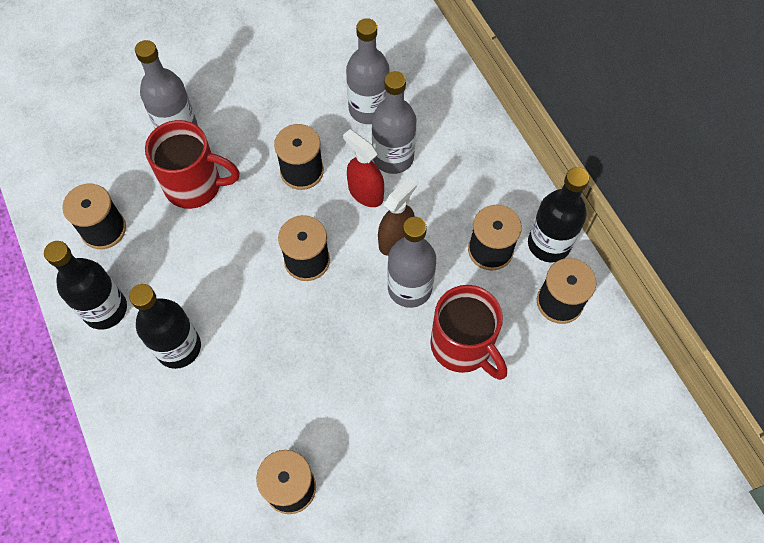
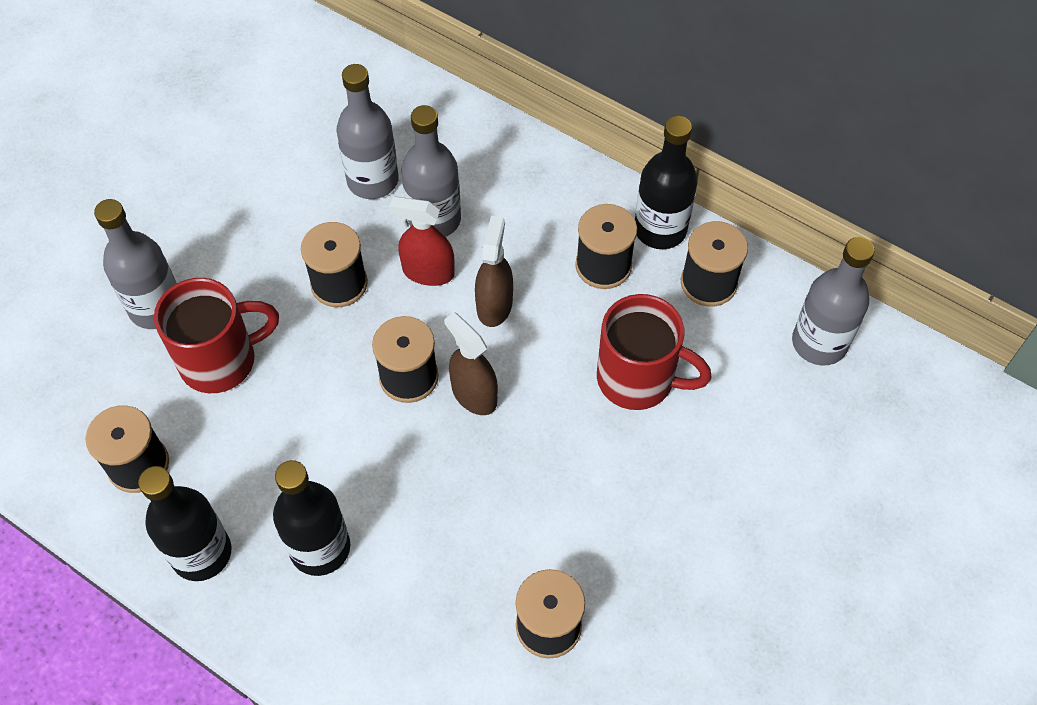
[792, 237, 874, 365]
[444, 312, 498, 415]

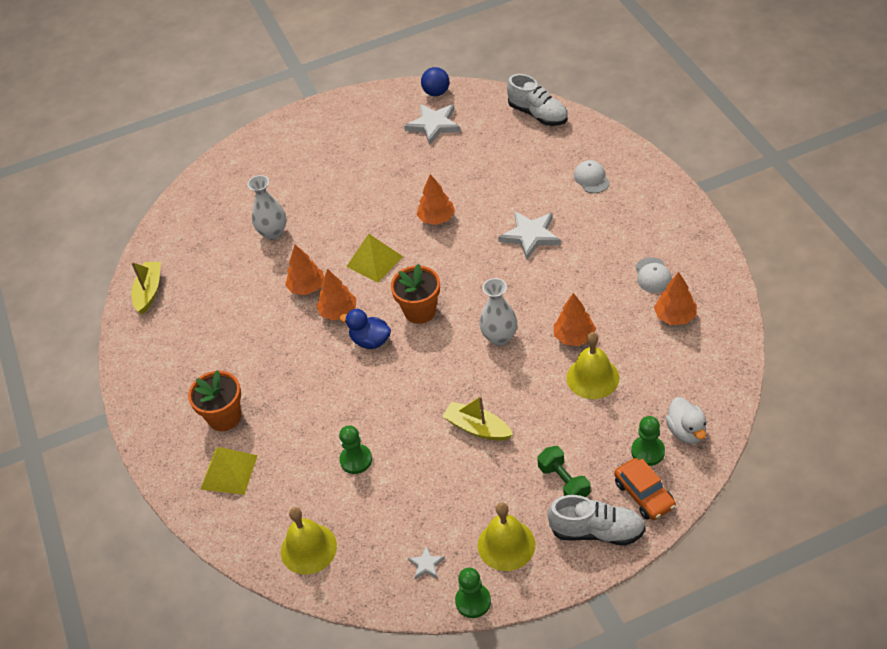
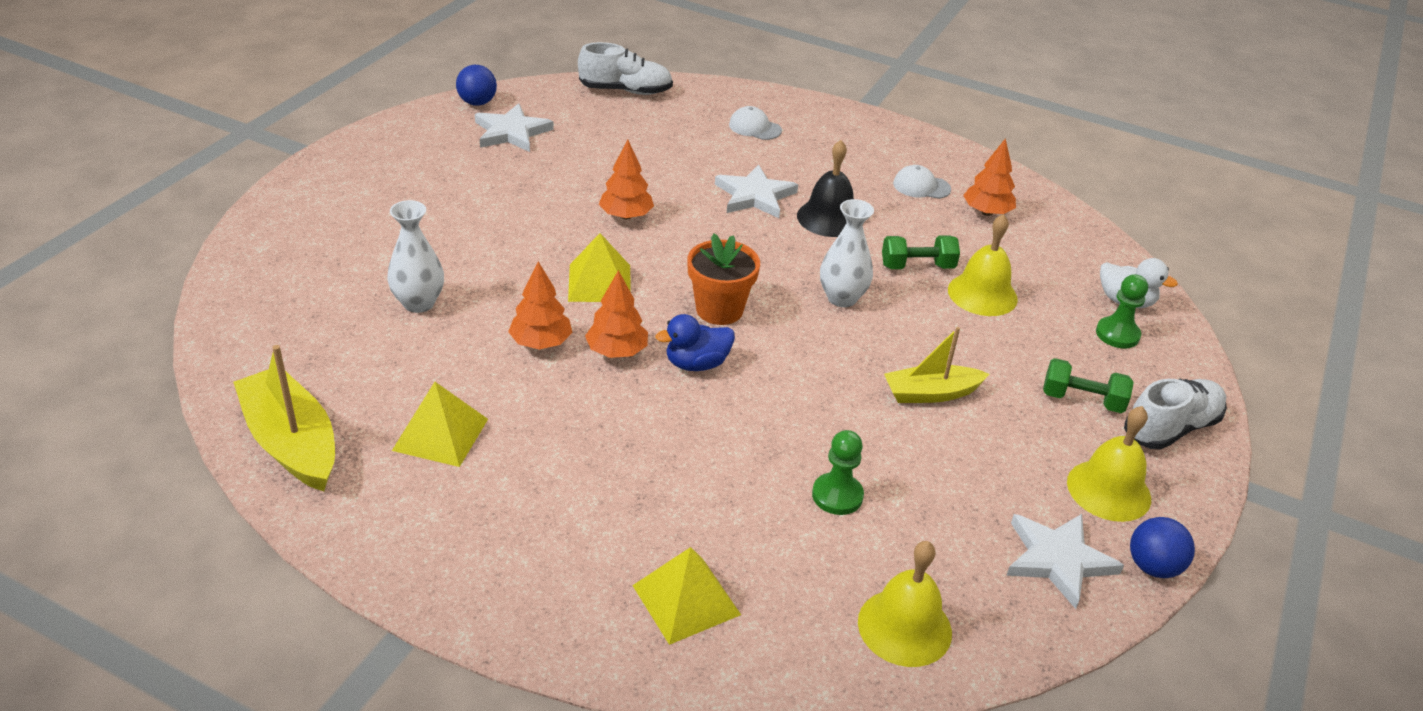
[893, 165, 951, 199]
[233, 345, 335, 491]
[882, 235, 960, 269]
[188, 370, 241, 431] (first image)
[614, 458, 676, 520] (first image)
[1006, 514, 1124, 609]
[1130, 517, 1195, 578]
[797, 140, 854, 237]
[392, 382, 488, 467]

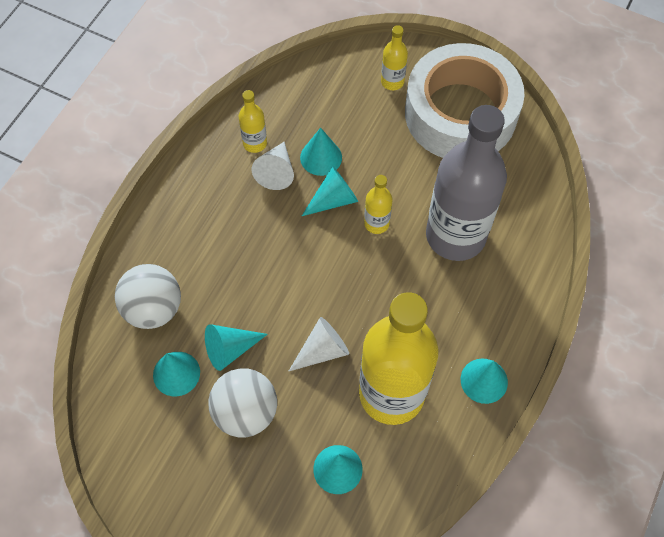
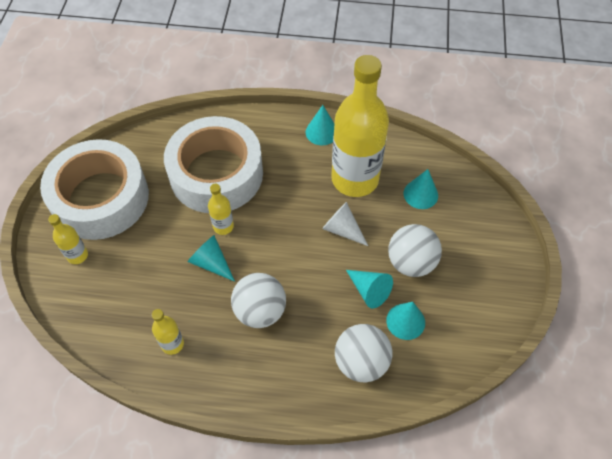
[164, 116, 263, 213]
[300, 127, 342, 176] (first image)
[252, 142, 294, 190] (first image)
[231, 273, 286, 328]

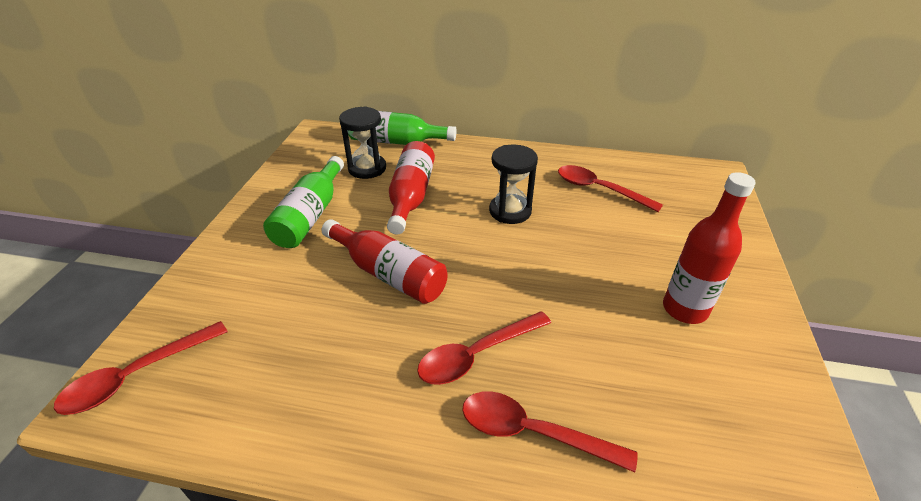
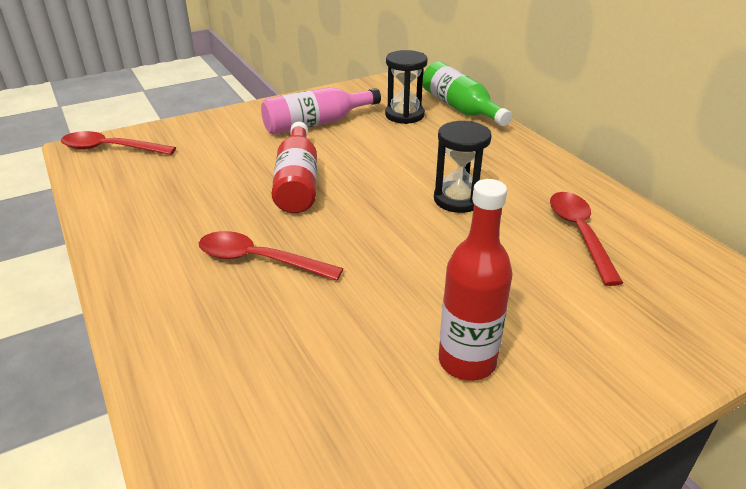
[387, 141, 435, 235] (first image)
[261, 87, 381, 135]
[462, 391, 638, 472] (first image)

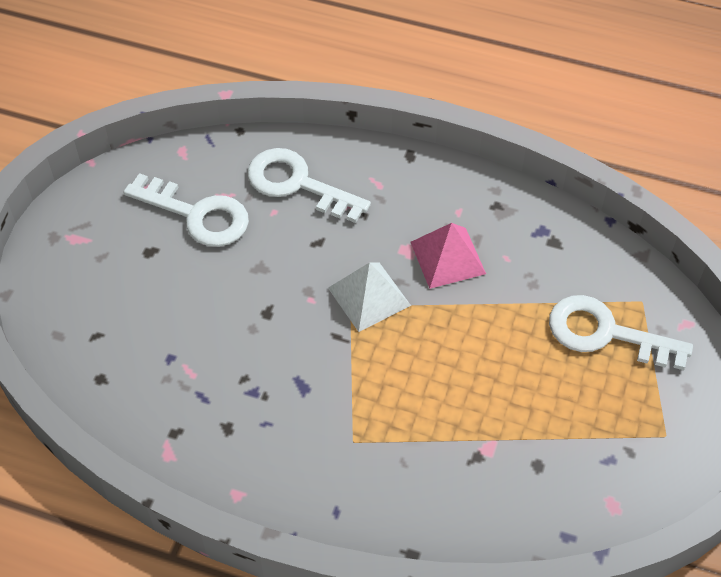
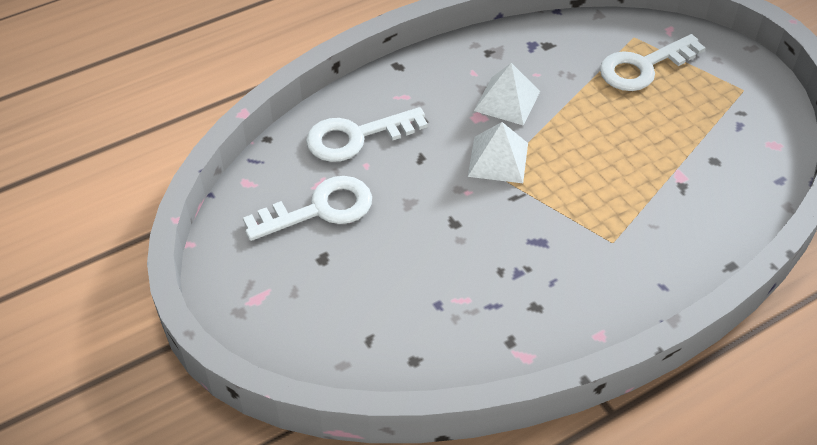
[474, 63, 540, 126]

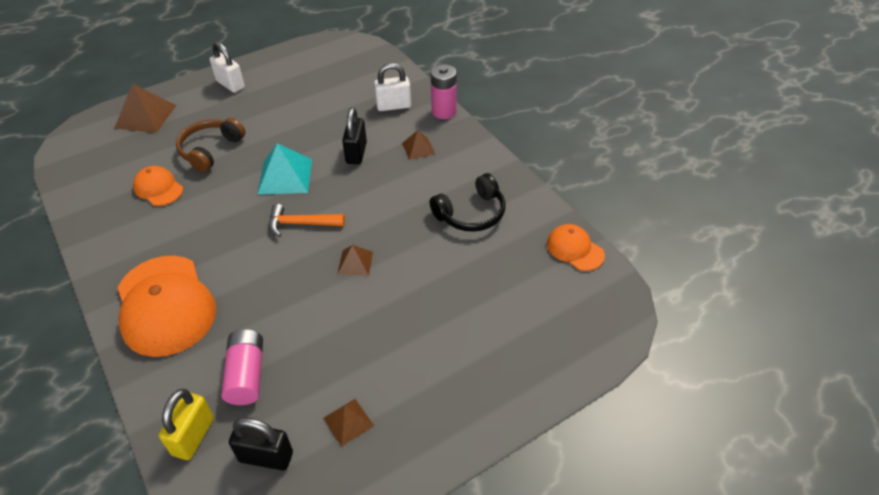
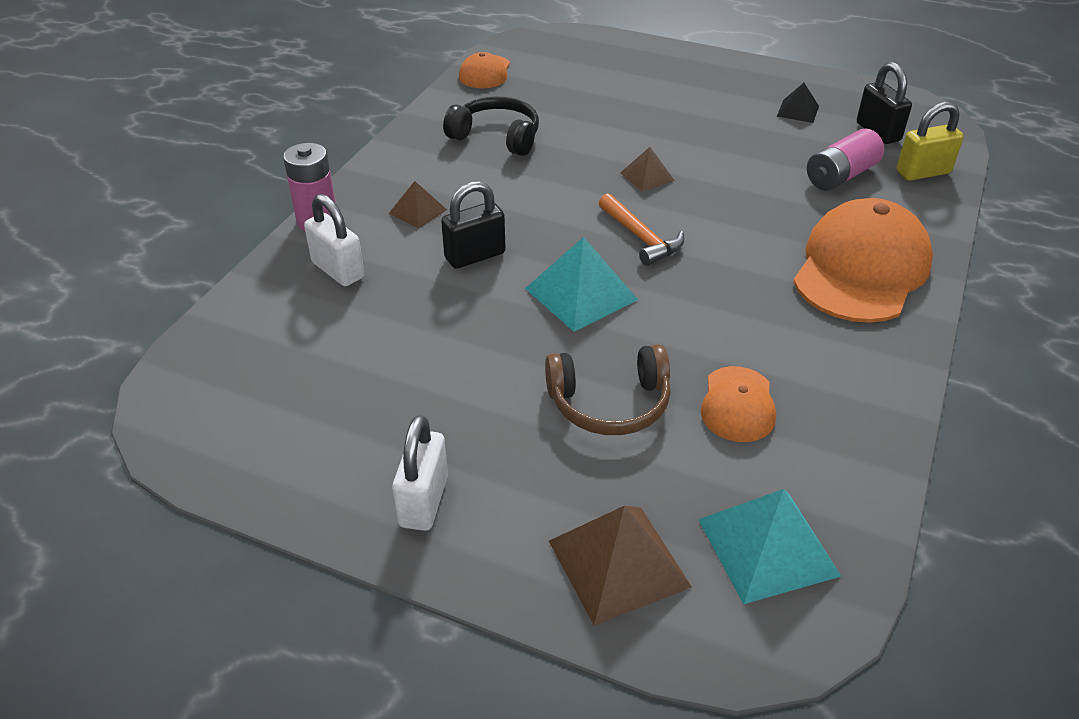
[777, 83, 819, 123]
[698, 489, 841, 604]

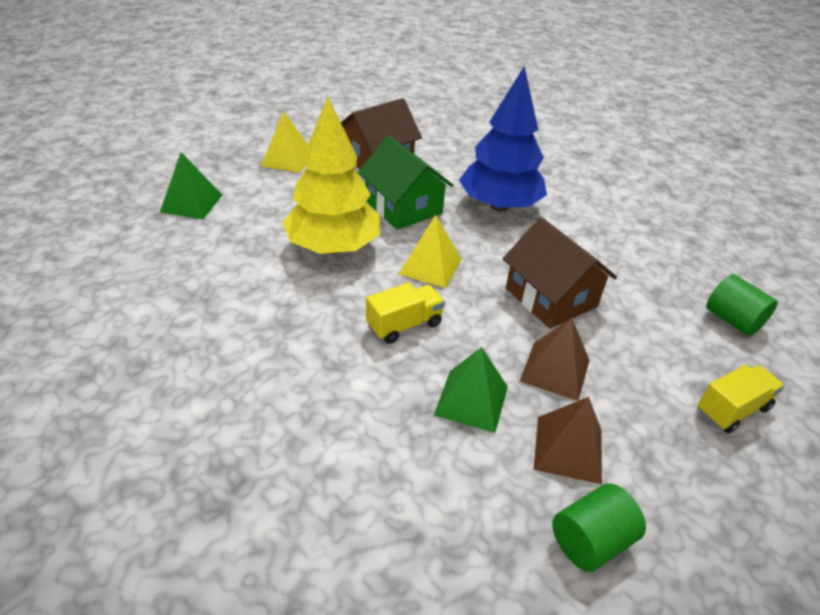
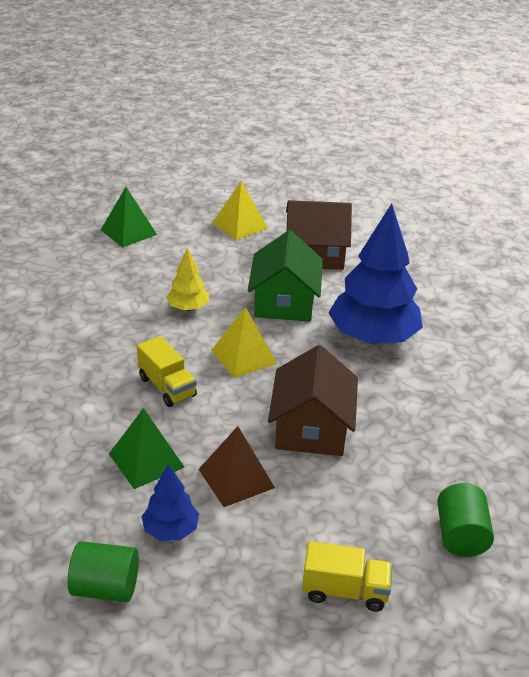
[166, 248, 209, 311]
[137, 336, 197, 407]
[141, 464, 199, 541]

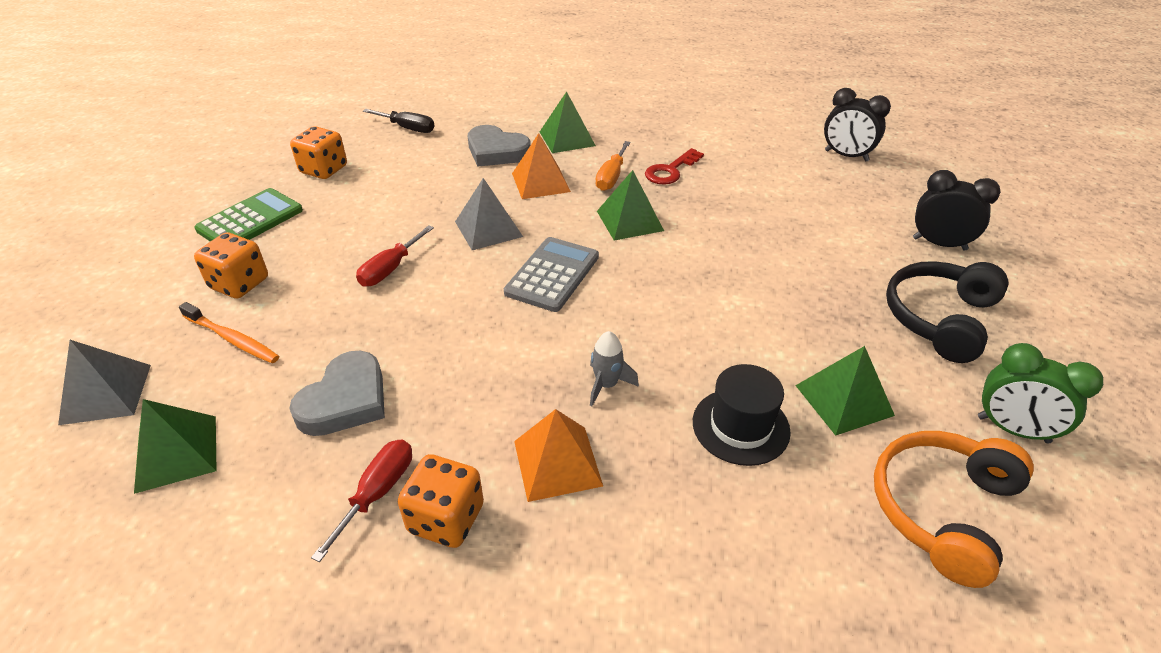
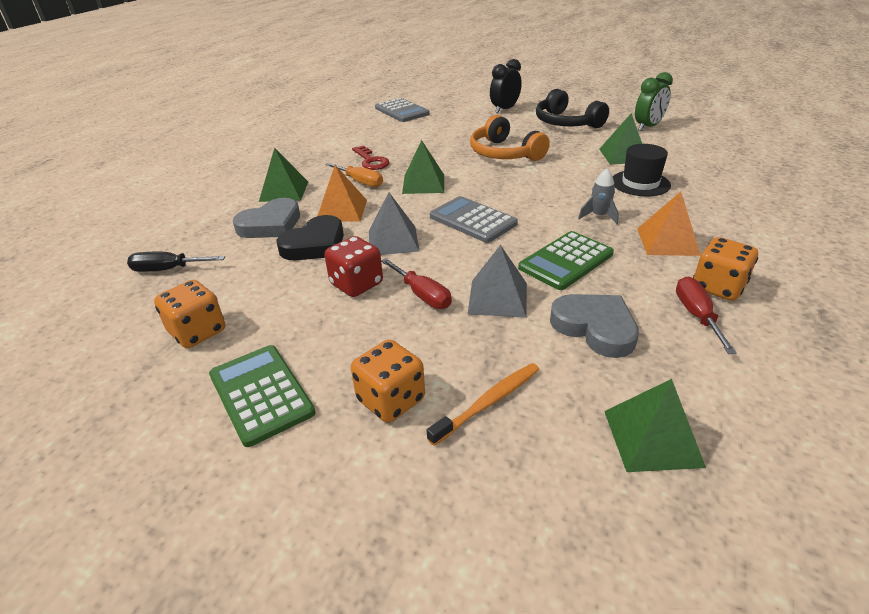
[375, 98, 430, 122]
[127, 252, 225, 272]
[468, 245, 527, 318]
[470, 115, 550, 161]
[676, 277, 737, 354]
[276, 215, 344, 261]
[518, 231, 614, 290]
[324, 236, 383, 297]

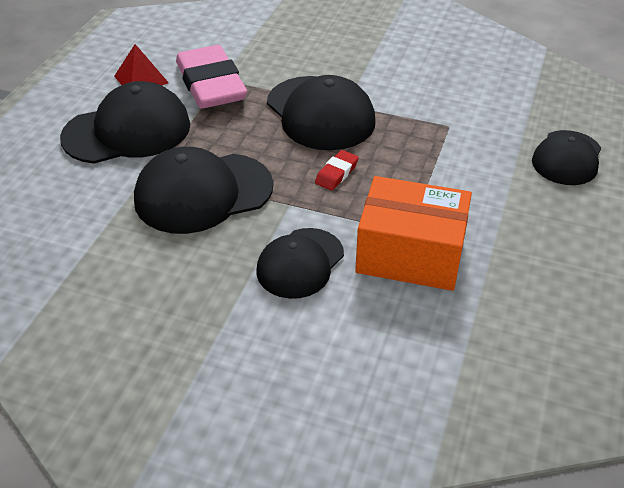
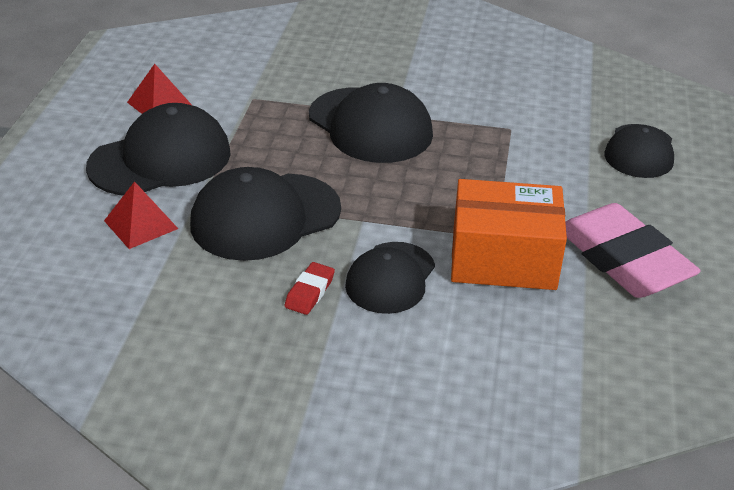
[565, 203, 701, 298]
[285, 262, 335, 315]
[104, 181, 178, 249]

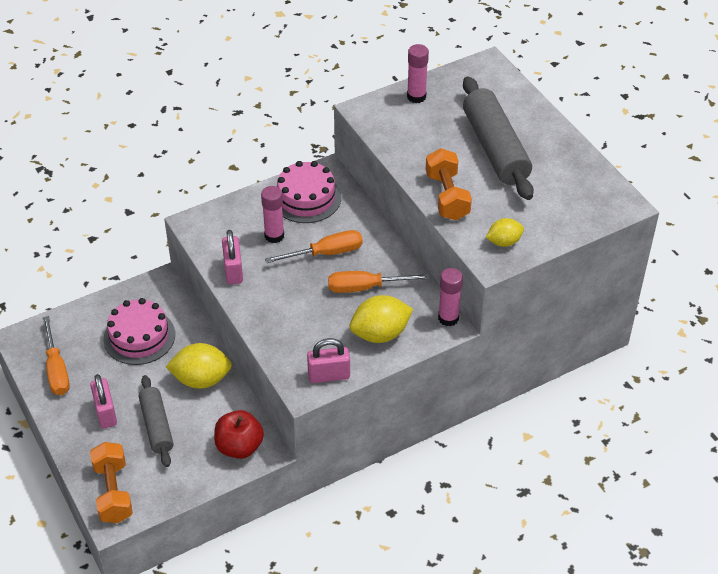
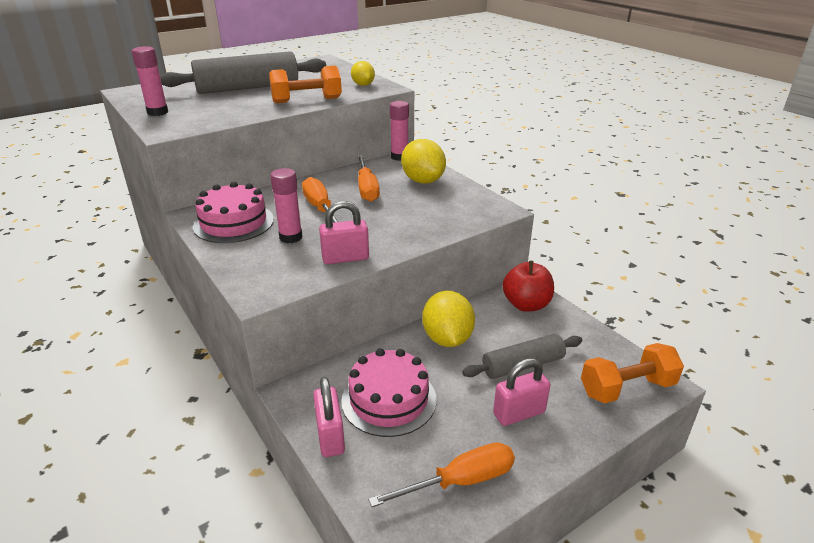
[313, 377, 345, 457]

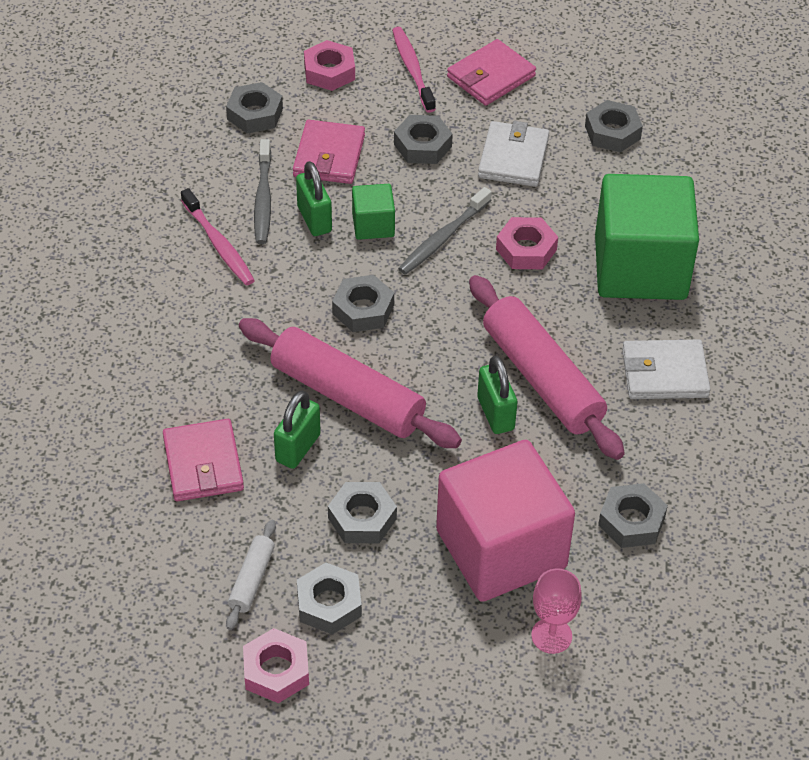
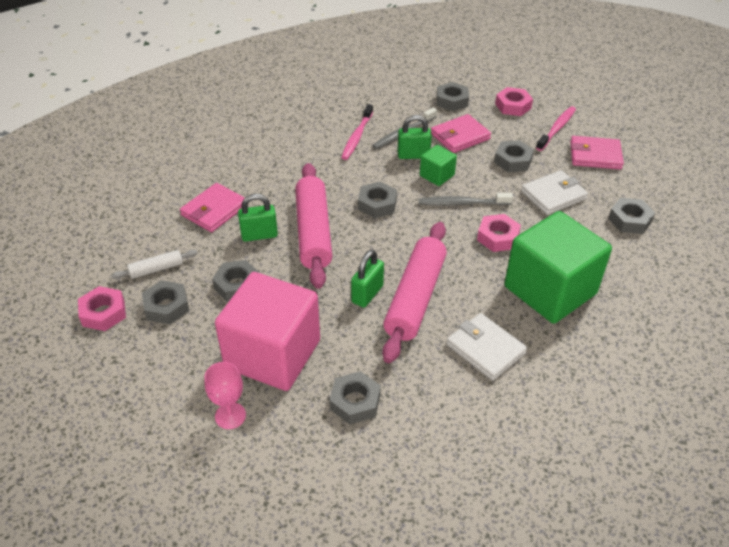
[398, 115, 432, 159]

